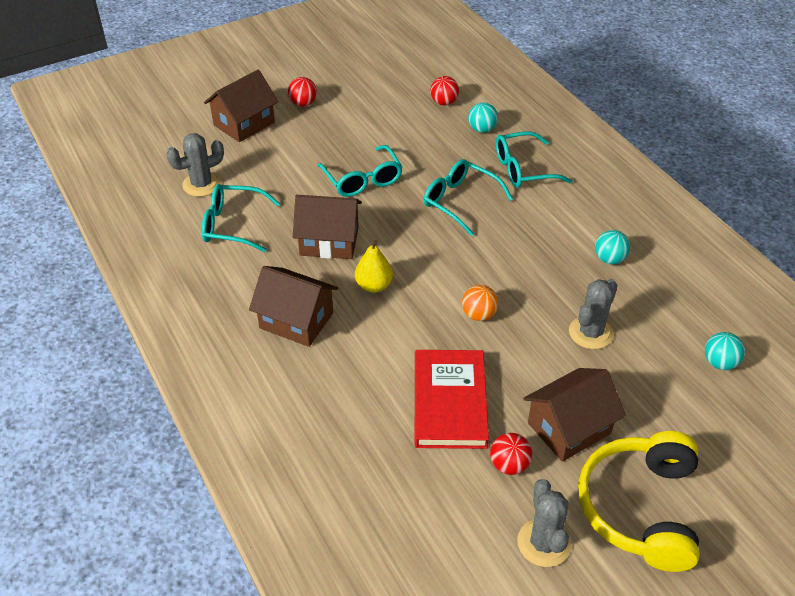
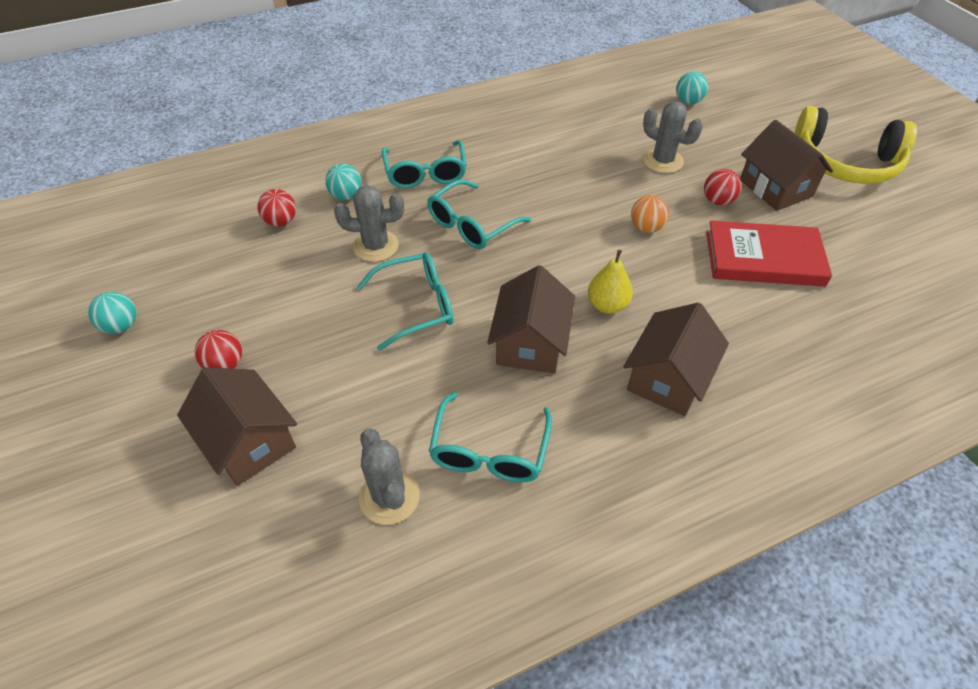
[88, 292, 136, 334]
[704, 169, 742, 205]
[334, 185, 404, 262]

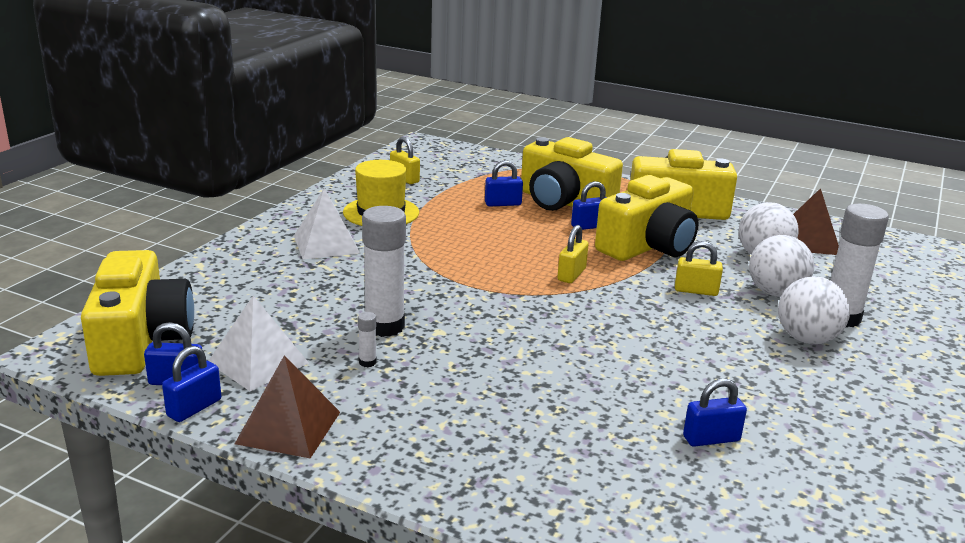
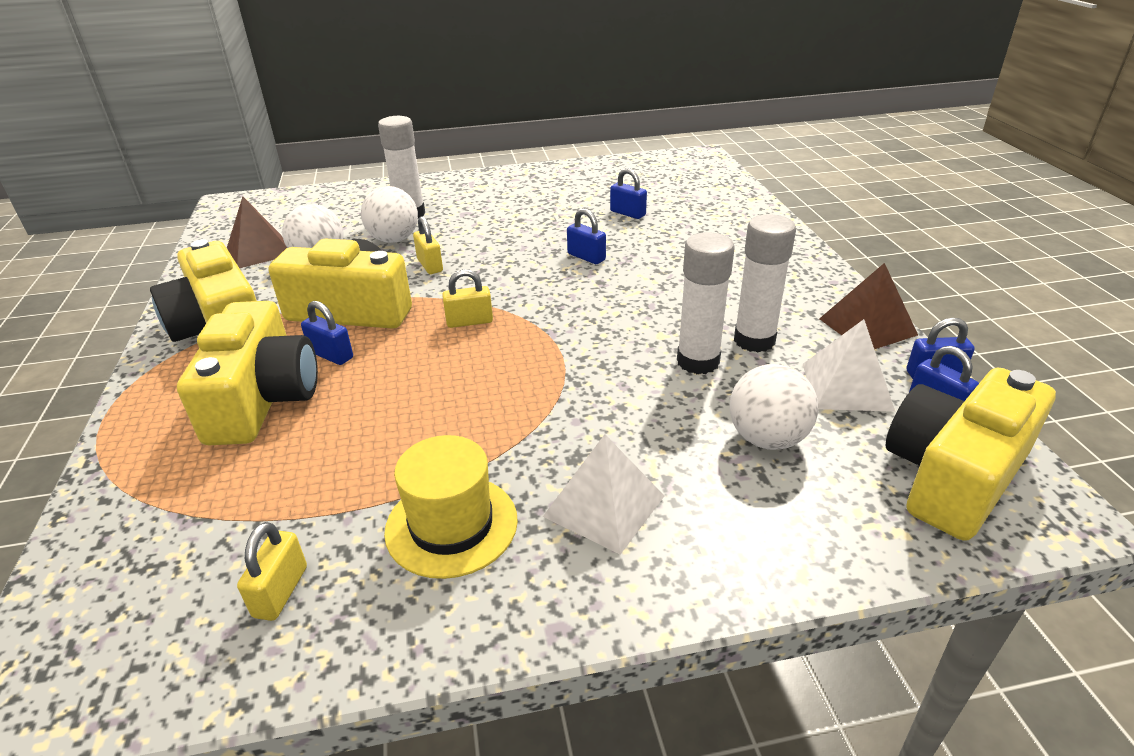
[567, 208, 606, 264]
[730, 364, 818, 450]
[734, 214, 796, 352]

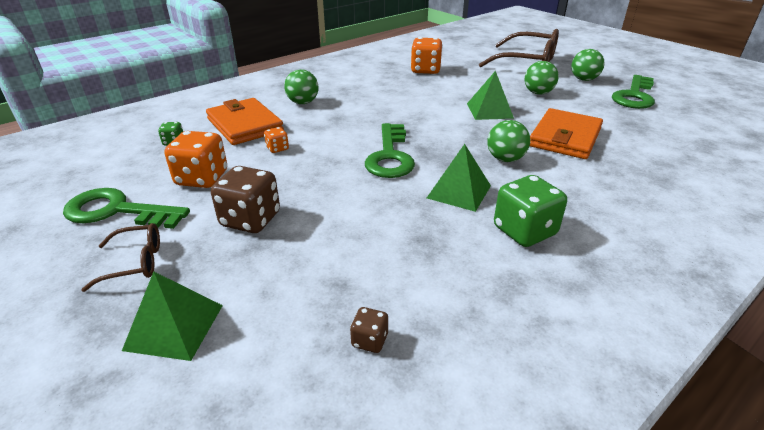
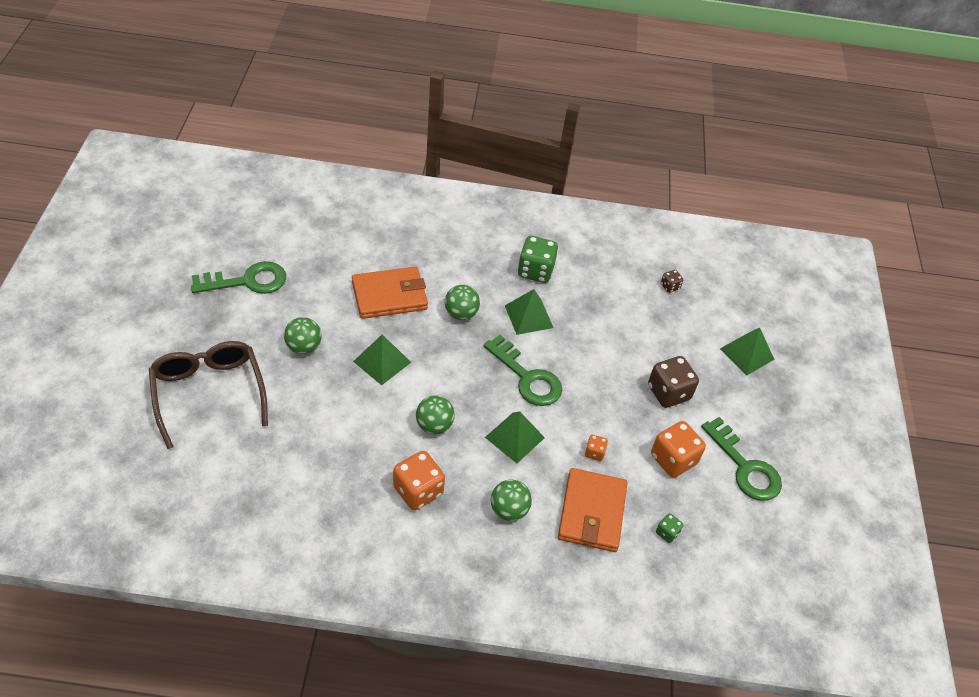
[393, 451, 445, 510]
[416, 395, 455, 434]
[484, 335, 562, 406]
[81, 223, 160, 292] (first image)
[485, 412, 545, 463]

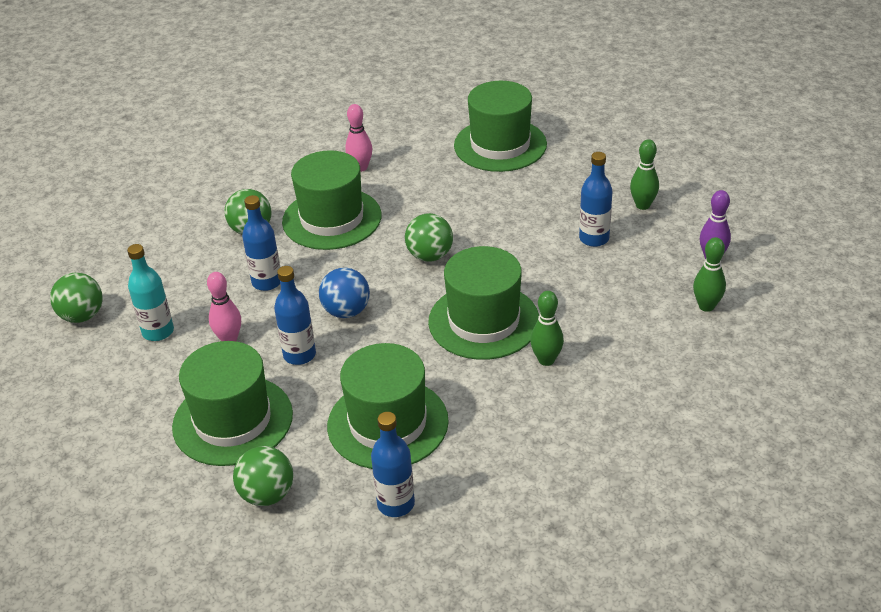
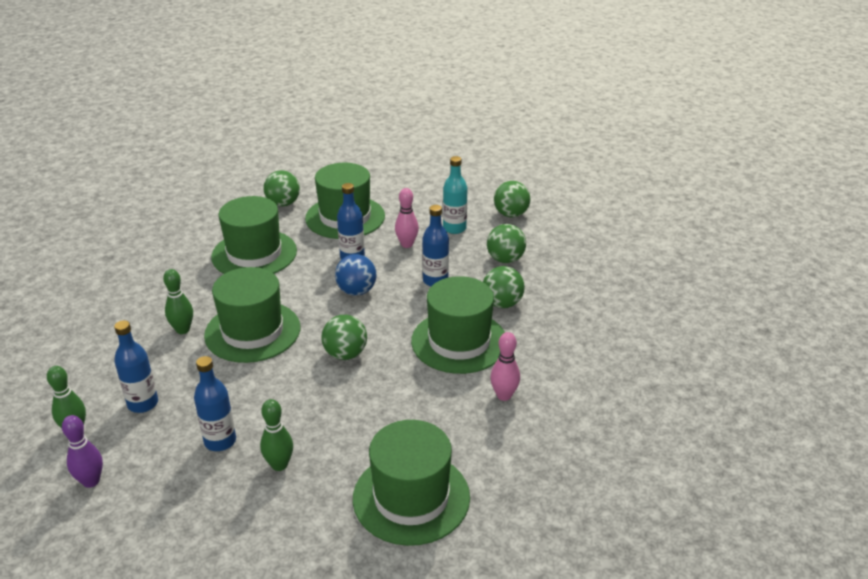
[260, 399, 293, 471]
[114, 320, 158, 413]
[487, 224, 526, 263]

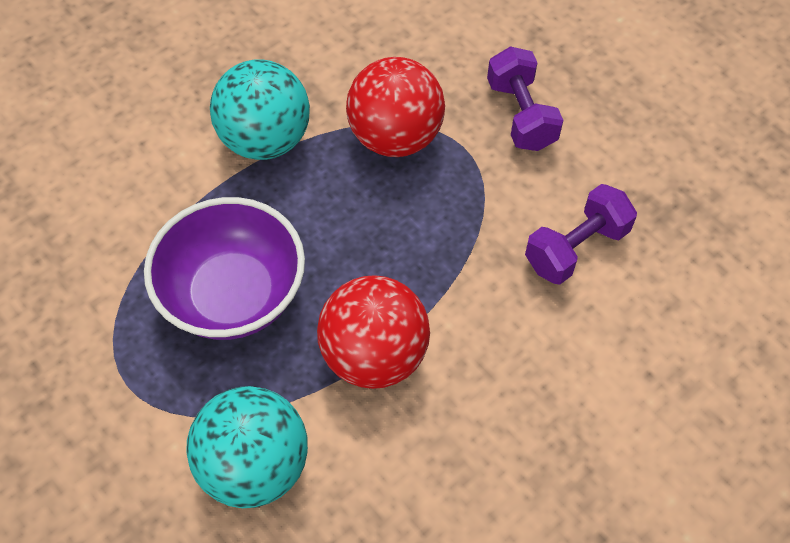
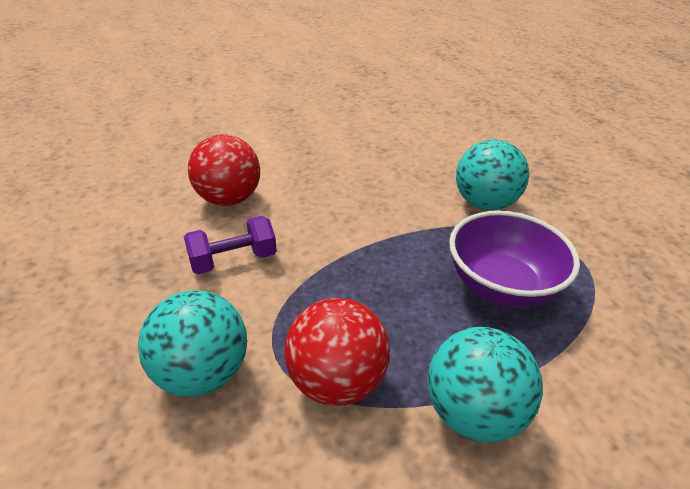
[138, 290, 247, 397]
[188, 134, 260, 206]

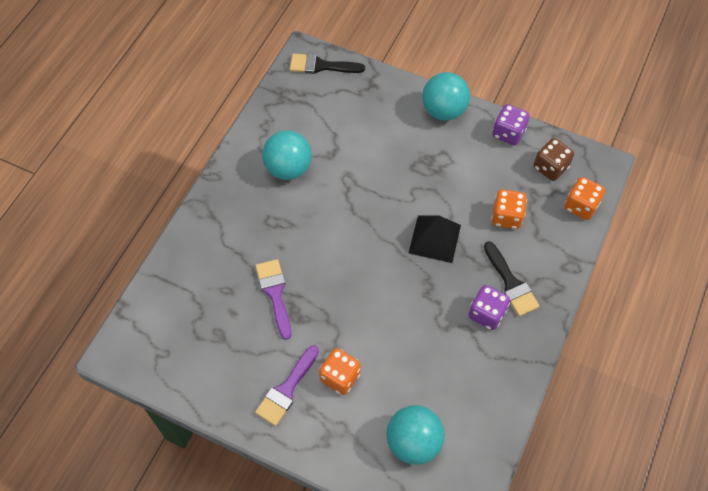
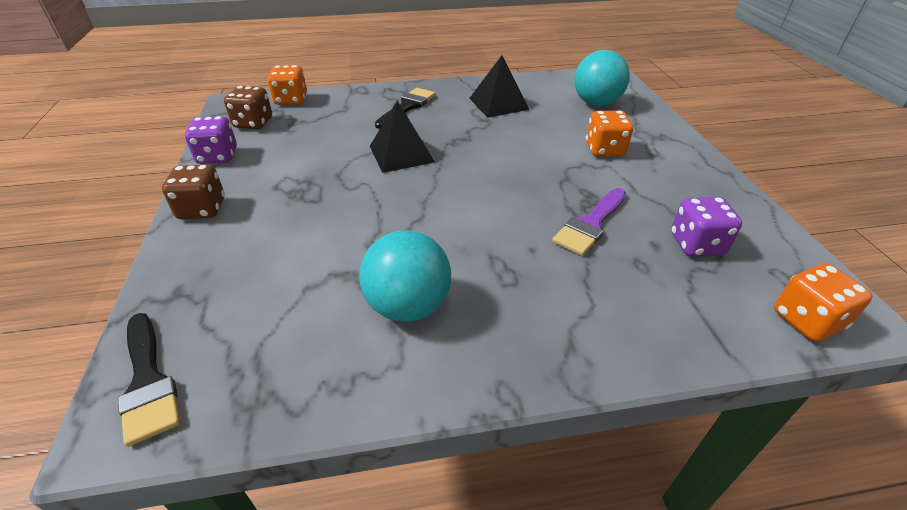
[162, 164, 225, 219]
[774, 264, 873, 341]
[671, 197, 742, 257]
[255, 345, 319, 426] (first image)
[469, 55, 529, 118]

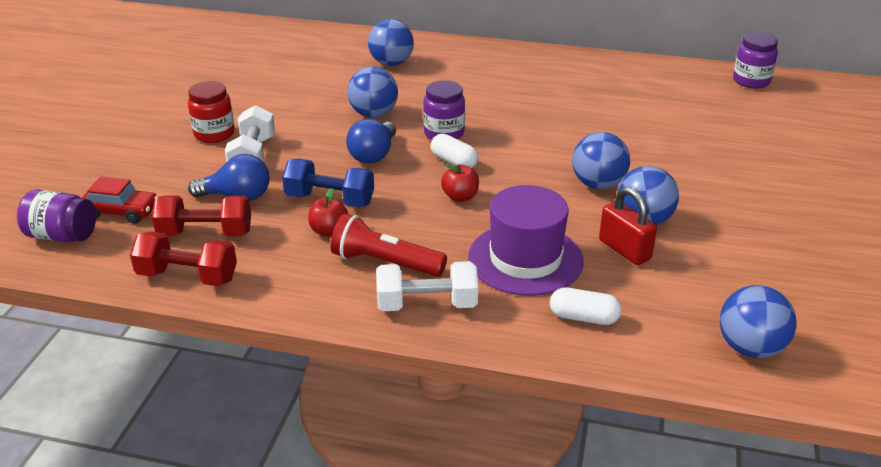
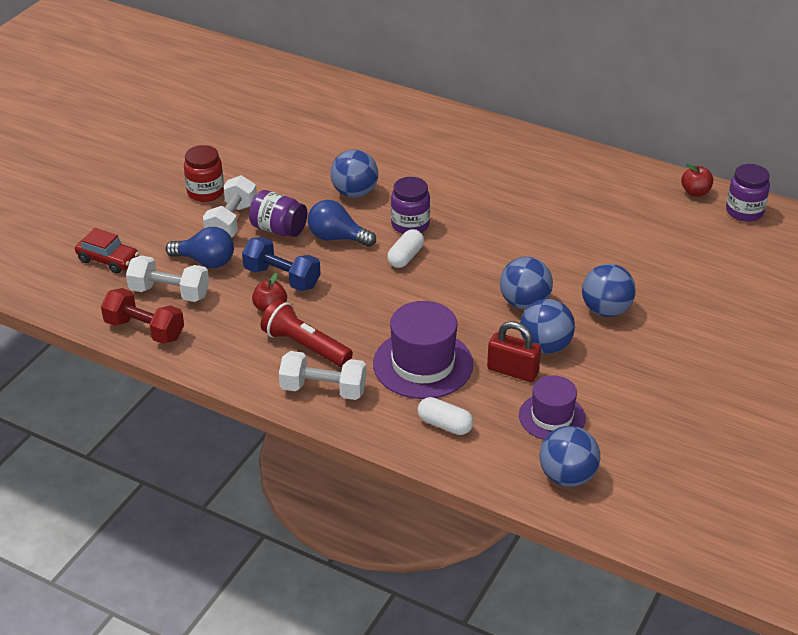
[582, 264, 636, 317]
[308, 200, 376, 247]
[387, 229, 424, 268]
[681, 163, 713, 197]
[487, 321, 541, 382]
[249, 190, 307, 237]
[126, 255, 209, 302]
[519, 375, 586, 440]

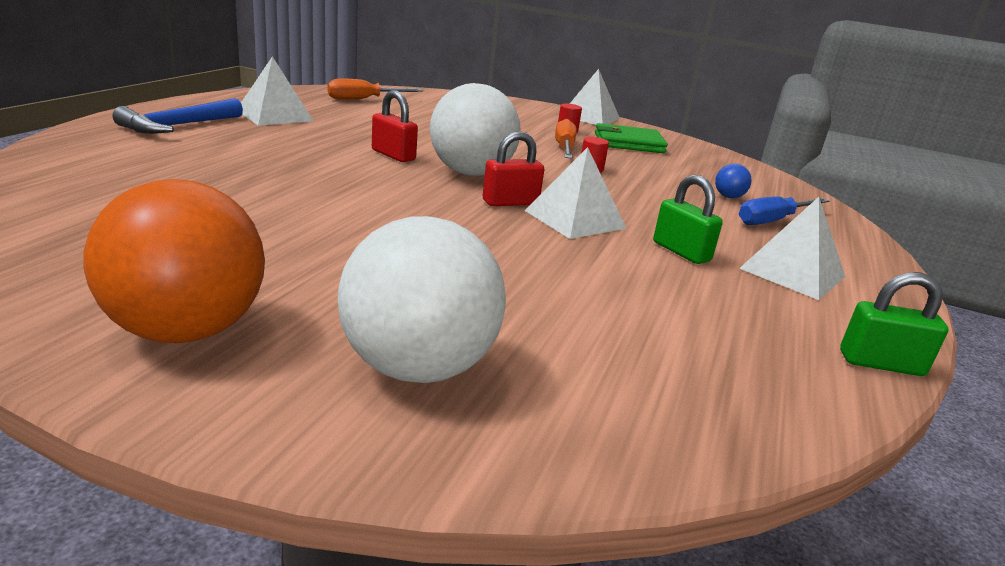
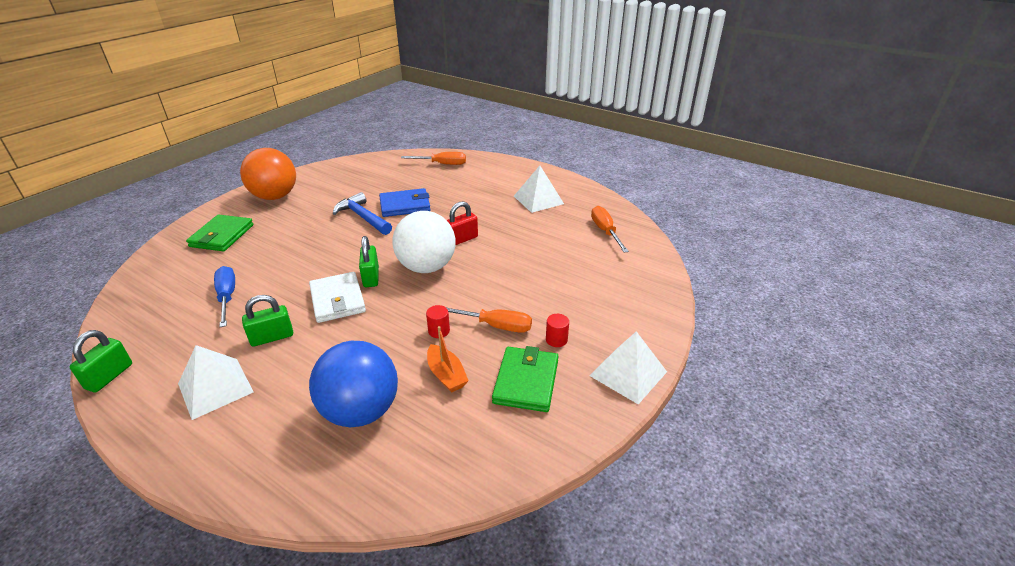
[332, 192, 392, 235]
[359, 236, 379, 287]
[309, 272, 366, 323]
[309, 341, 398, 427]
[214, 266, 235, 327]
[186, 214, 254, 252]
[401, 152, 466, 165]
[379, 188, 431, 217]
[427, 326, 469, 393]

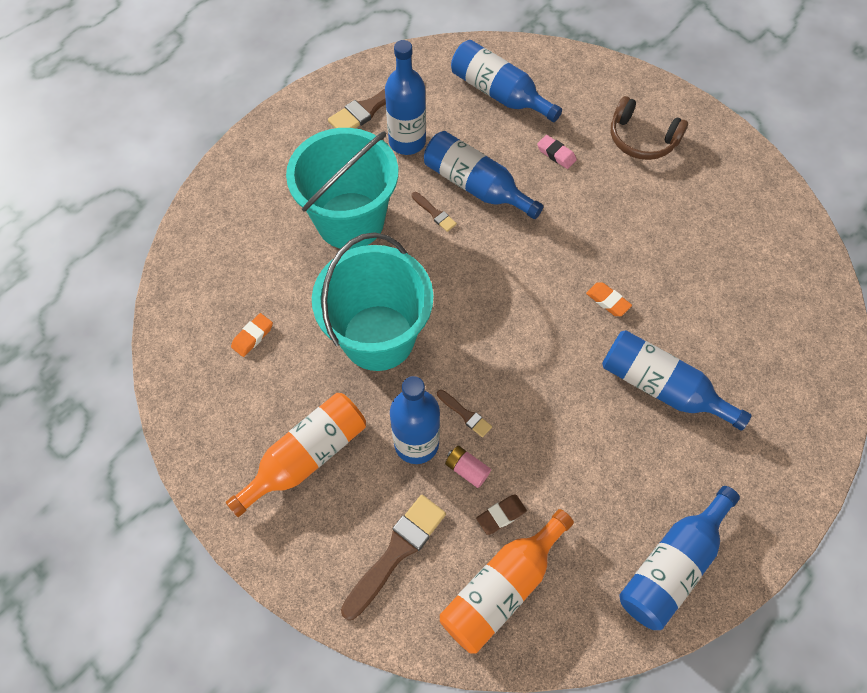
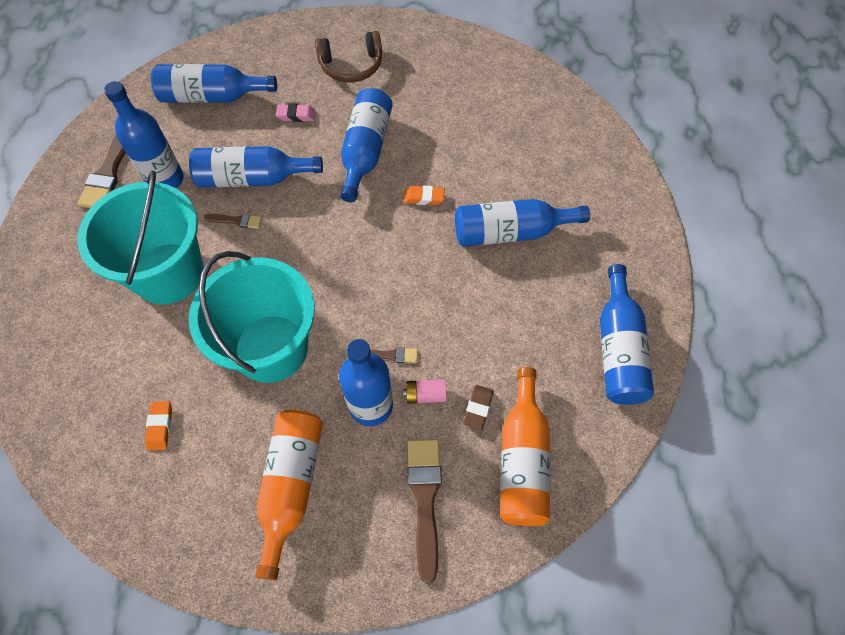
[340, 88, 393, 203]

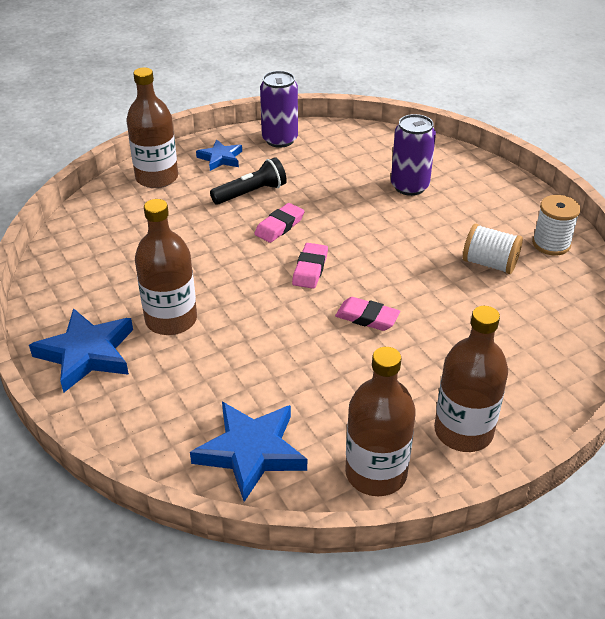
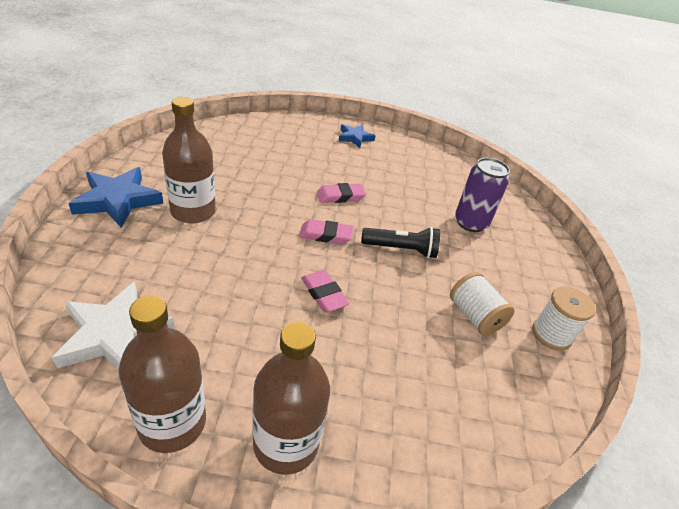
[127, 67, 178, 188] (first image)
[260, 71, 298, 148] (first image)
[361, 227, 440, 258]
[299, 219, 353, 244]
[52, 282, 175, 369]

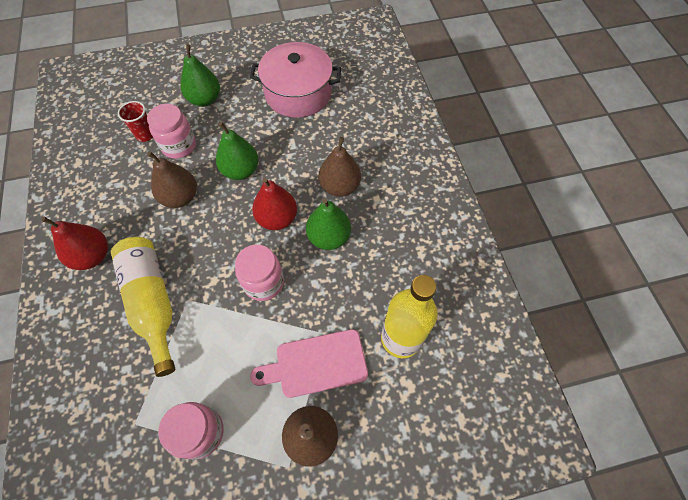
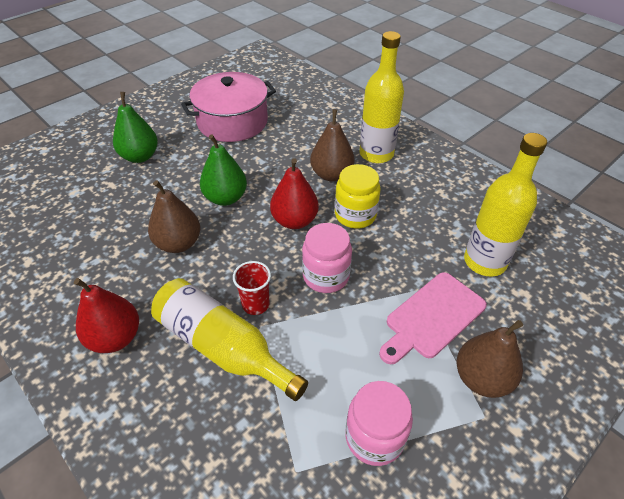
[233, 261, 271, 315]
[147, 104, 196, 159] (first image)
[335, 164, 381, 228]
[359, 31, 404, 163]

